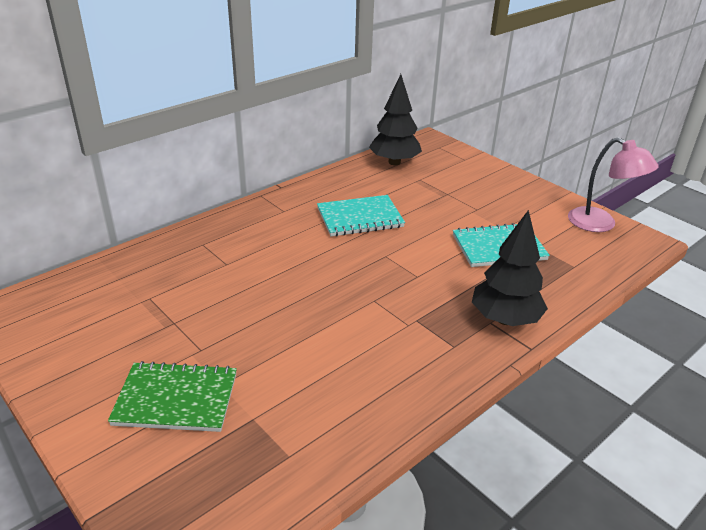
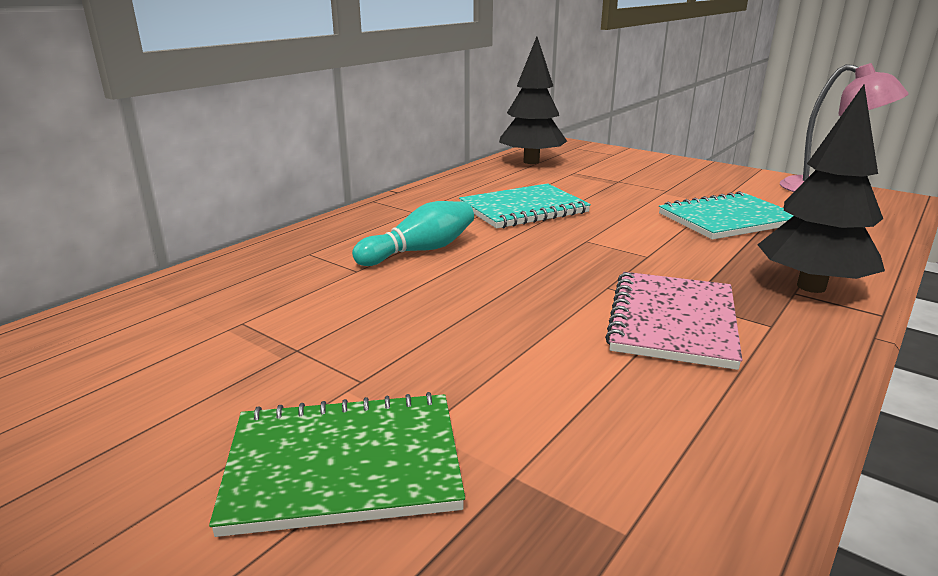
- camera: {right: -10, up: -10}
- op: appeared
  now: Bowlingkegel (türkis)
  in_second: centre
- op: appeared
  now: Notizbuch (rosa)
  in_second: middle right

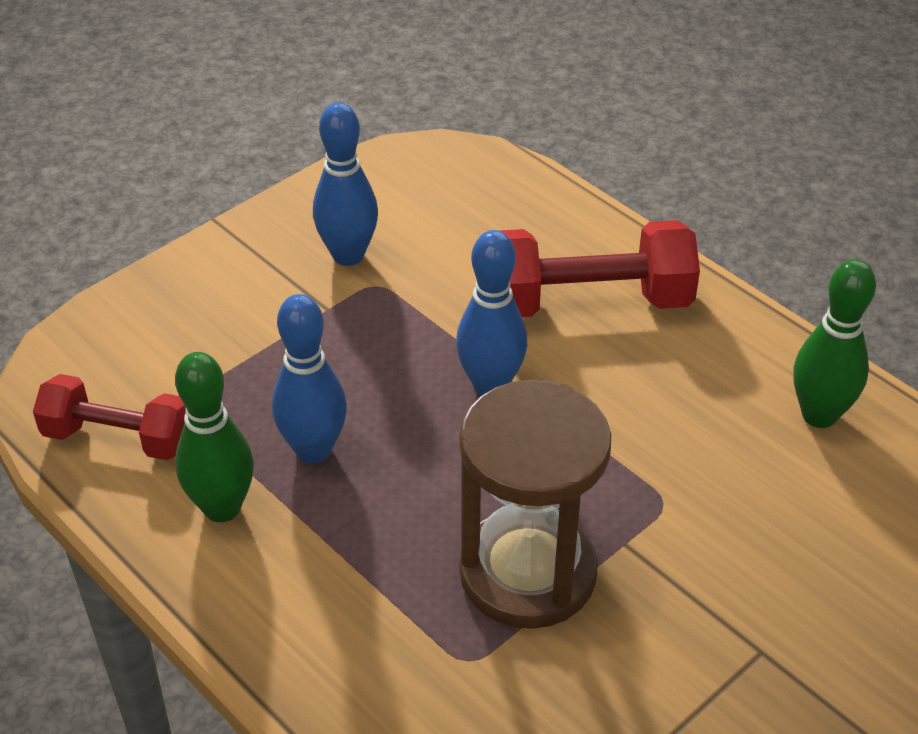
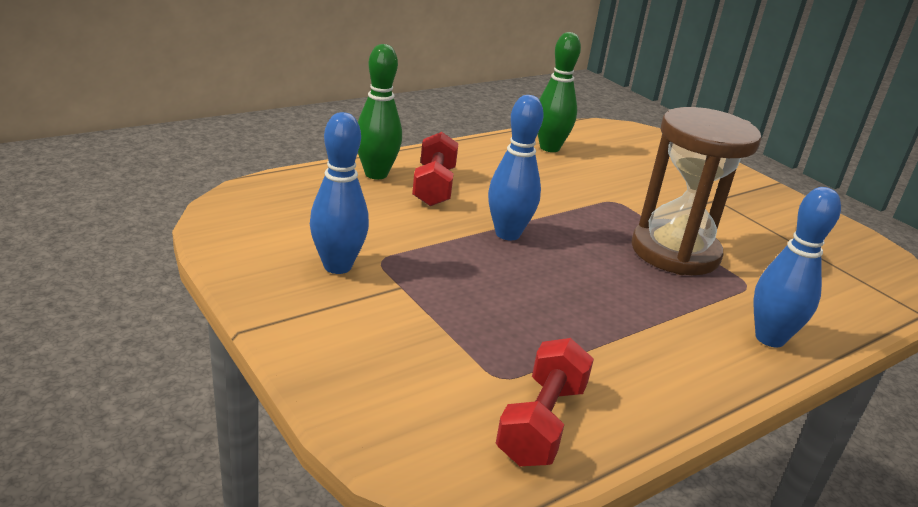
- camera: {right: -85, up: -15}
- op: relocated
  was: Bowlingkegel (grün) (no. 1 from left)
  in_first: middle left
  in_second: top centre
- op: size
  was: Hantel (rot) (no. 2 from left in the first image)
  in_first: centre
  in_second: centre
  ratio: 0.66
- op: relocated
  was: Bowlingkegel (blau) (no. 1 from left in the first image)
  now: Bowlingkegel (blau) (no. 3 from left)
  in_first: centre
  in_second: middle right

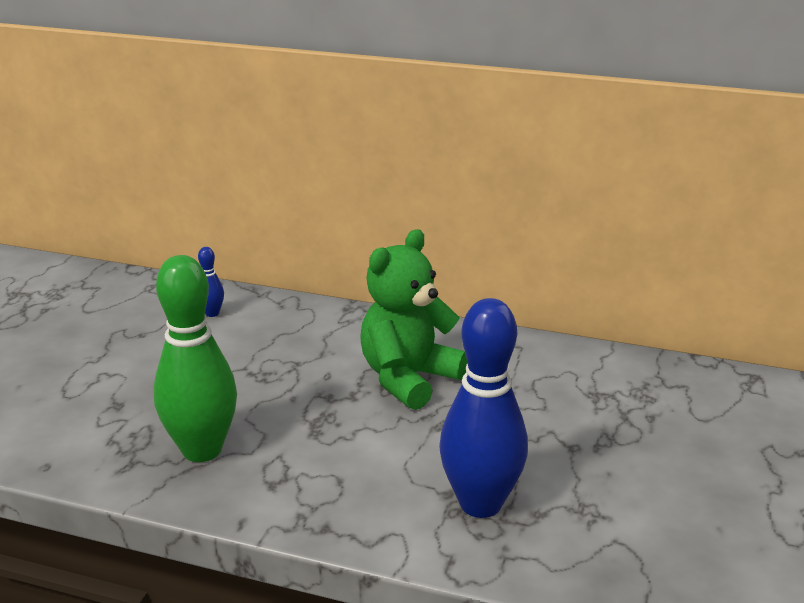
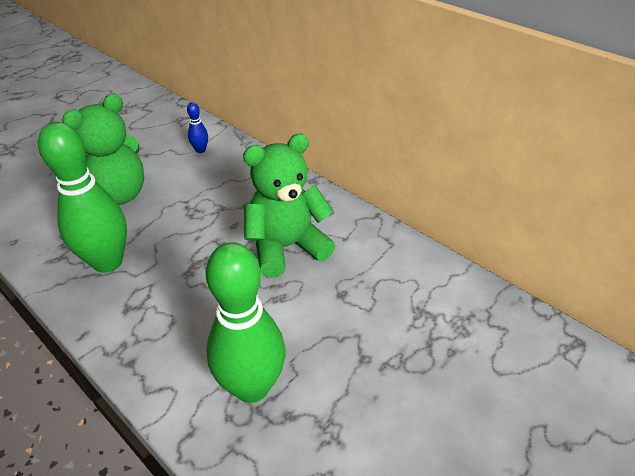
- camera: {right: 25, up: 15}
- op: appeared
  now: Teddybär (grün) (no. 1 from left)
  in_second: top left
- op: colour
  was: Bowlingkegel (blau) (no. 2 from left)
  now: Bowlingkegel (grün) (no. 2 from left)
  in_first: bottom centre
  in_second: bottom centre

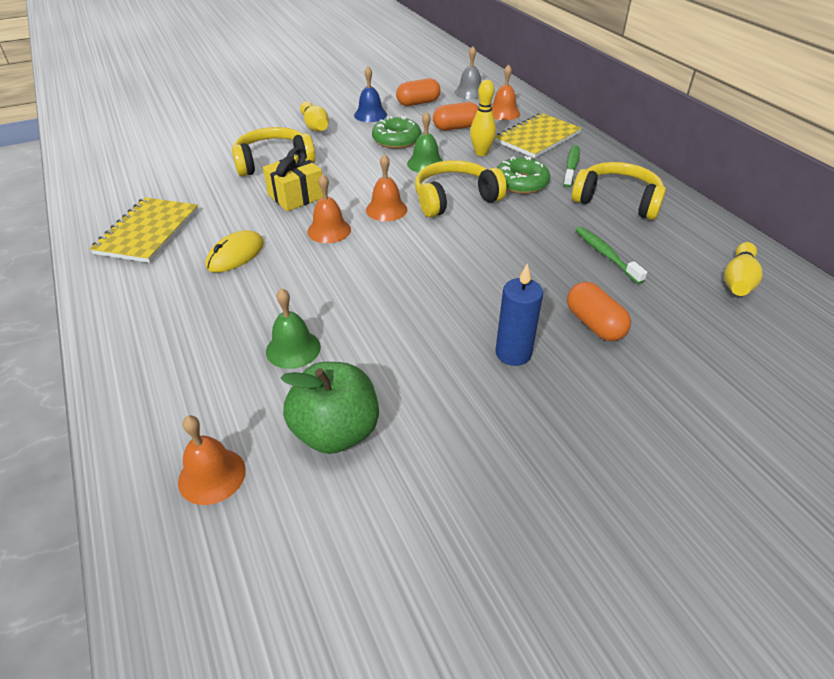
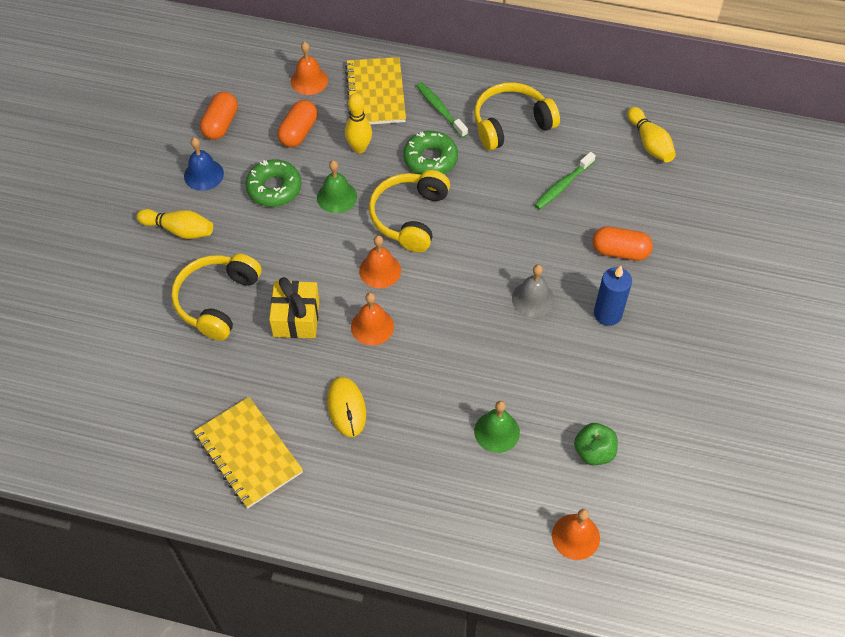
- camera: {right: -50, up: 15}
- op: relocated
  was: Glocke (grau)
  in_first: top centre
  in_second: centre
- op: spun
  was: Zahnbürste (grün) (no. 2 from left)
  in_first: middle right
  in_second: top right
  clockwise: -60
- op: size
  was: Apfel (grün)
  in_first: centre
  in_second: bottom right
  ratio: 0.64

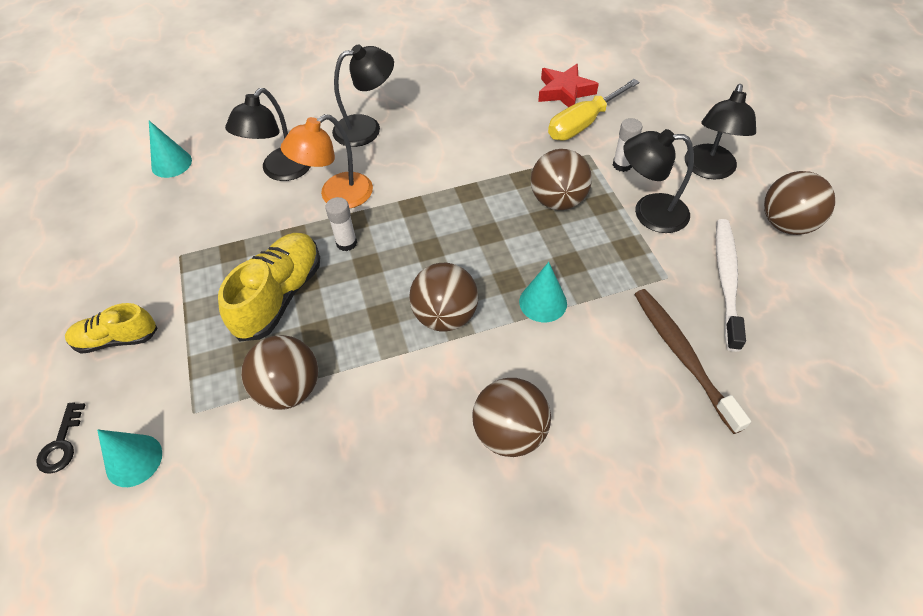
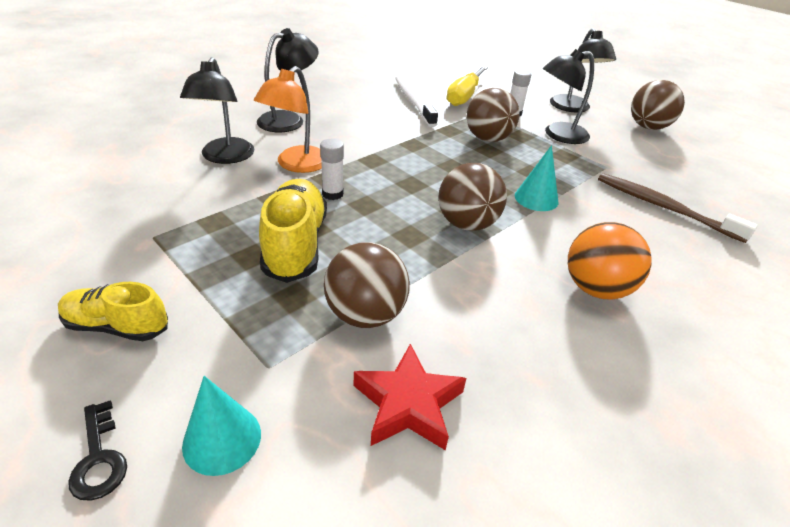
- camera: {right: -30, up: -15}
- op: spun
  was: Schuh (gelb) (no. 1 from left)
  in_first: middle left
  in_second: middle left
  clockwise: 45
- op: relocated
  was: Stern (rot)
  in_first: top centre
  in_second: bottom centre
- op: relocated
  was: Zahnbürste (weiß)
  in_first: middle right
  in_second: top centre
- op: colour
  was: Ball (braun) (no. 3 from left)
  now: Ball (orange)
  in_first: bottom centre
  in_second: middle right
- op: missing
  was: Kegel (türkis) (no. 2 from left)
  in_first: top left

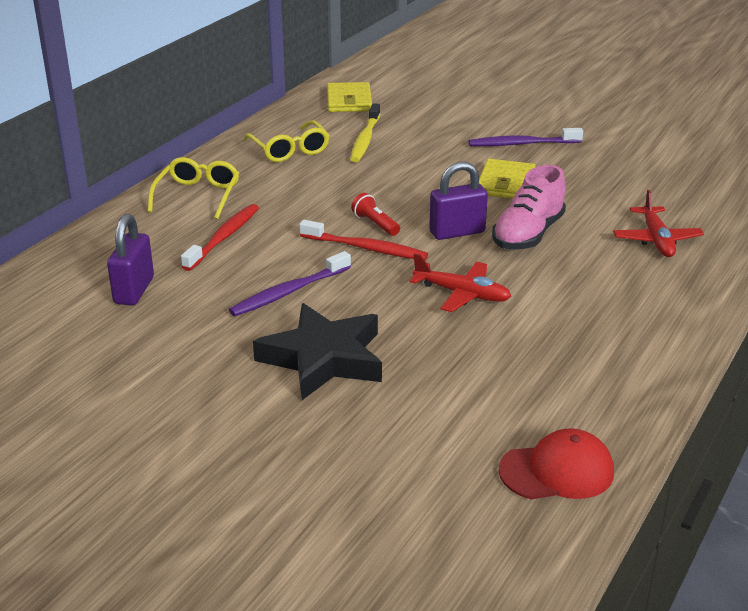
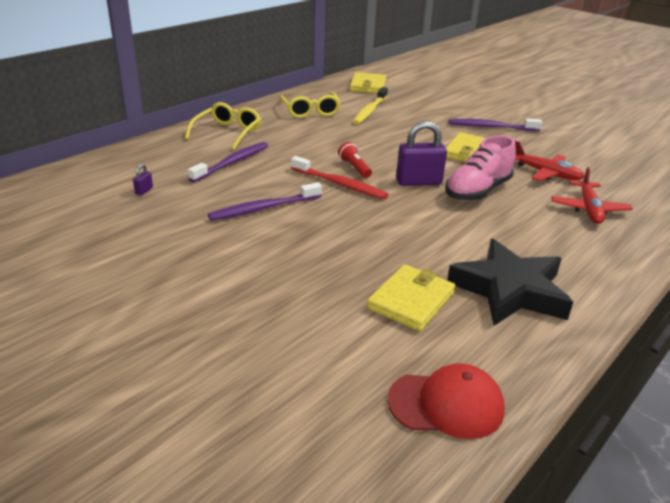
- camera: {right: 10, up: 0}
- op: size
  was: Vorhängeschloss (lila) (no. 1 from left)
  in_first: middle left
  in_second: middle left
  ratio: 0.43
- op: colour
  was: Zahnbürste (rot) (no. 1 from left)
  now: Zahnbürste (lila) (no. 1 from left)
  in_first: middle left
  in_second: top centre
- op: appeared
  now: Geldbörse (gelb) (no. 2 from left)
  in_second: centre
- op: relocated
  was: Stern (schwarz)
  in_first: centre
  in_second: middle right
- op: relocated
  was: Flugzeug (rot) (no. 1 from left)
  in_first: centre
  in_second: top right

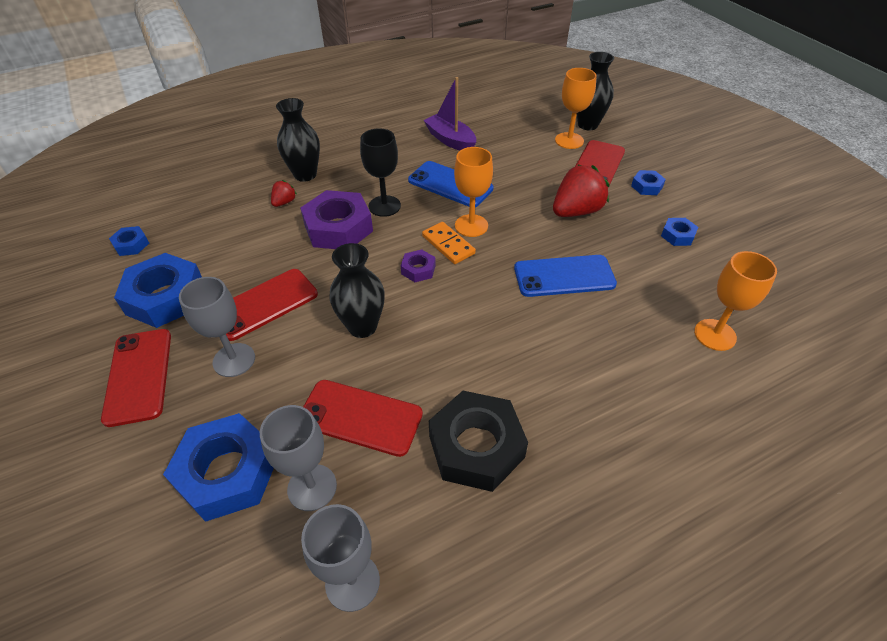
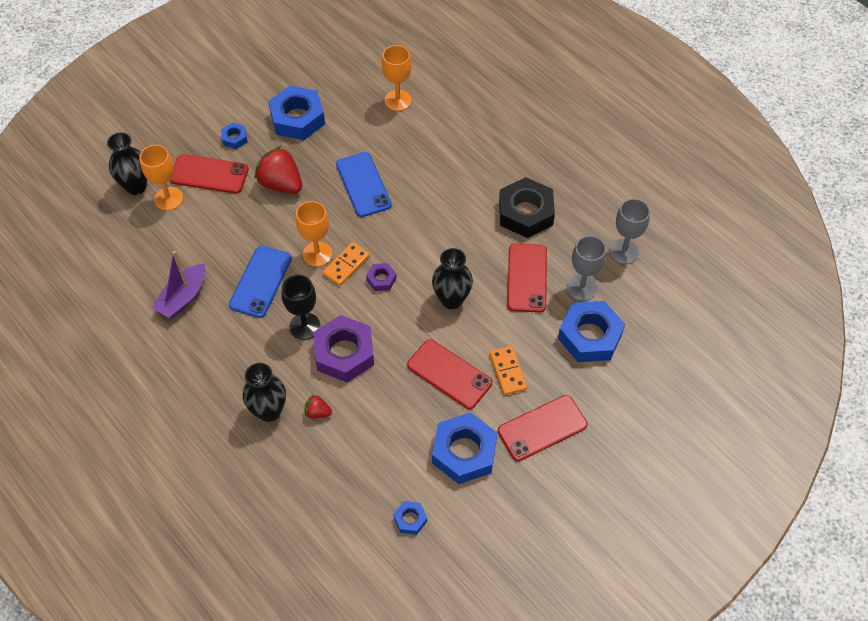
- camera: {right: -105, up: 10}
- op: size
  was: Sechskantmutter (blau) (no. 5 from left in the first image)
  in_first: middle right
  in_second: top centre
  ratio: 2.1
- op: exchanged
  was: Kelch (grau) (no. 1 from left)
  now: Dominostein (orange) (no. 2 from left)
  in_first: middle left
  in_second: centre

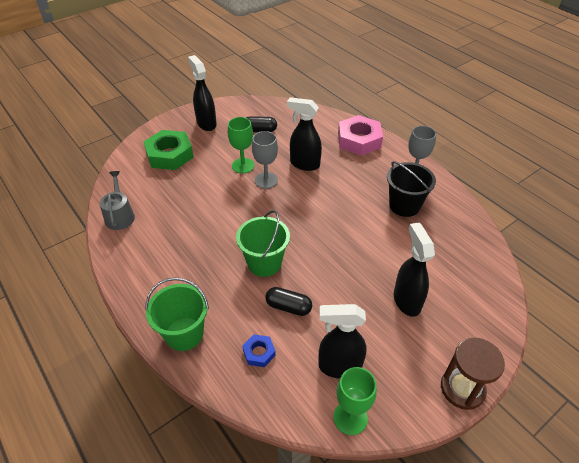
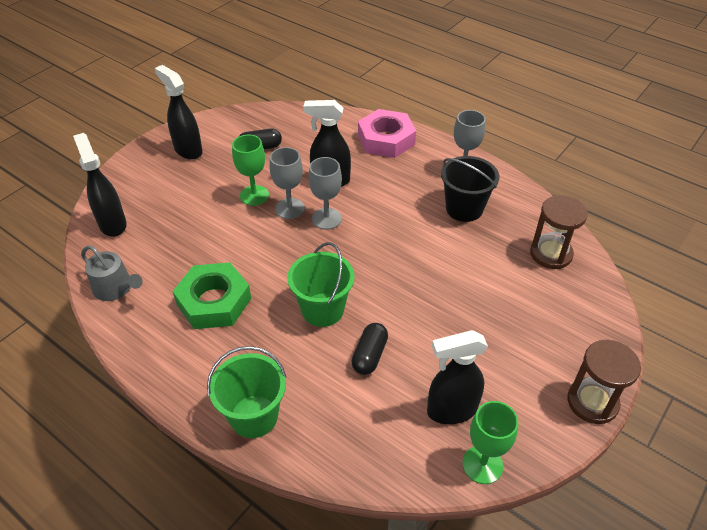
- camera: {right: -15, up: 0}
- op: relocated
  was: Sprühflasche (schwarz) (no. 4 from left in the first image)
  now: Sprühflasche (schwarz) (no. 1 from left)
  in_first: middle right
  in_second: middle left
- op: spun
  was: Gießkanne (grau)
  in_first: middle left
  in_second: middle left
  clockwise: 150
- op: relocated
  was: Sechskantmutter (grün)
  in_first: top left
  in_second: middle left
- op: appeared
  now: Kelch (grau) (no. 2 from left)
  in_second: centre
- op: spun
  was: Kapsel (schwarz) (no. 2 from left)
  in_first: centre
  in_second: centre
  clockwise: -75
- op: appeared
  now: Sanduhr (braun) (no. 1 from left)
  in_second: middle right
- op: missing
  was: Sechskantmutter (blau)
  in_first: bottom centre

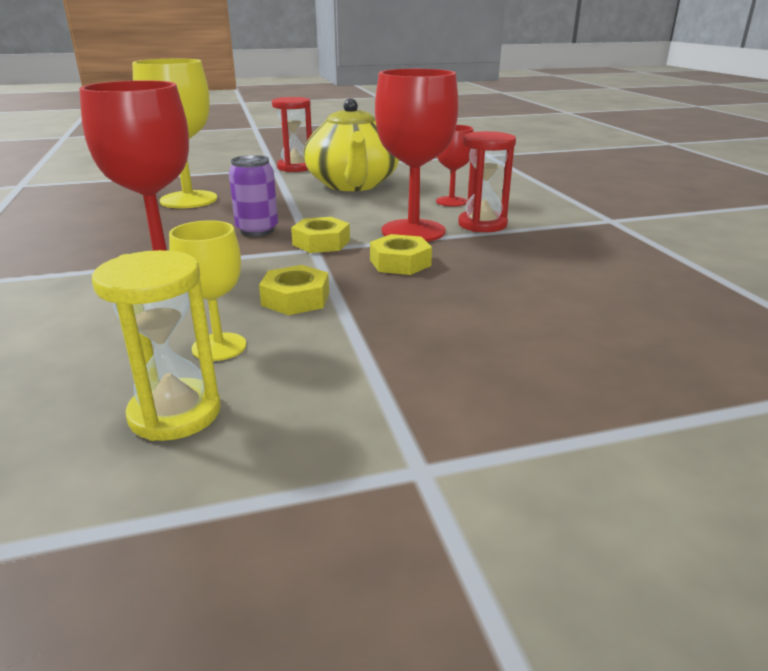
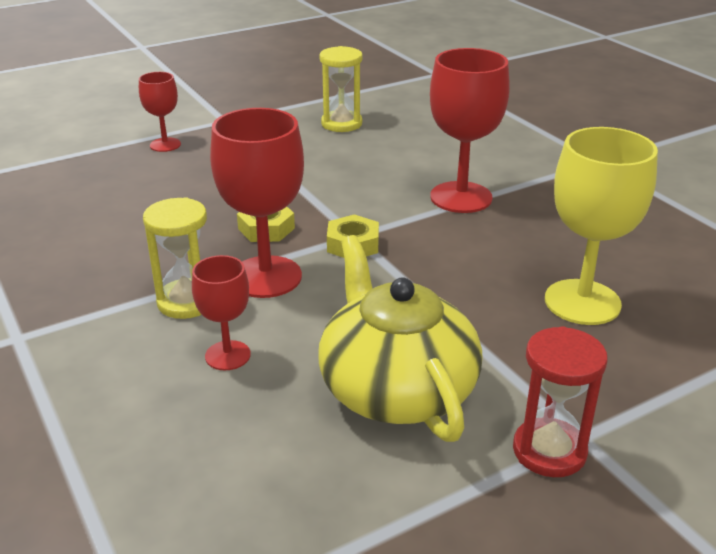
- camera: {right: 165, up: 5}
- op: appeared
  now: Kelch (rot) (no. 1 from left)
  in_second: top left
- op: colour
  was: Sanduhr (rot) (no. 2 from left)
  now: Sanduhr (gelb) (no. 1 from left)
  in_first: top centre
  in_second: middle left
- op: missing
  was: Kelch (gelb) (no. 2 from left)
  in_first: middle left
- op: missing
  was: Dose (lila)
  in_first: top left
- op: missing
  was: Sechskantmutter (gelb) (no. 1 from left)
  in_first: centre

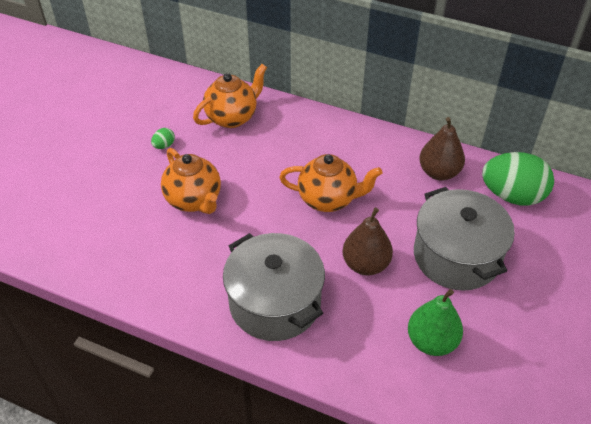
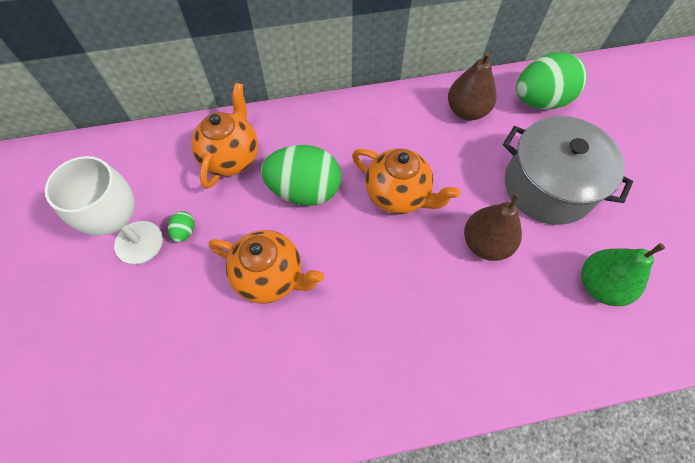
- camera: {right: -35, up: 15}
- op: appeared
  now: Kelch (weiß)
  in_second: middle left
- op: appeared
  now: Ei (grün) (no. 2 from left)
  in_second: centre
- op: spun
  was: Teekanne (orange) (no. 3 from left)
  in_first: centre
  in_second: centre
  clockwise: 60
- op: missing
  was: Kochtopf (grau) (no. 1 from left)
  in_first: bottom centre

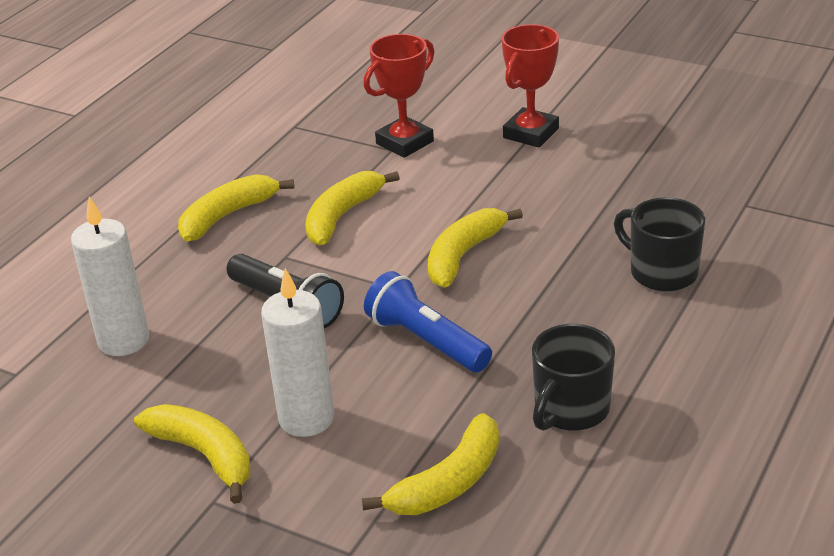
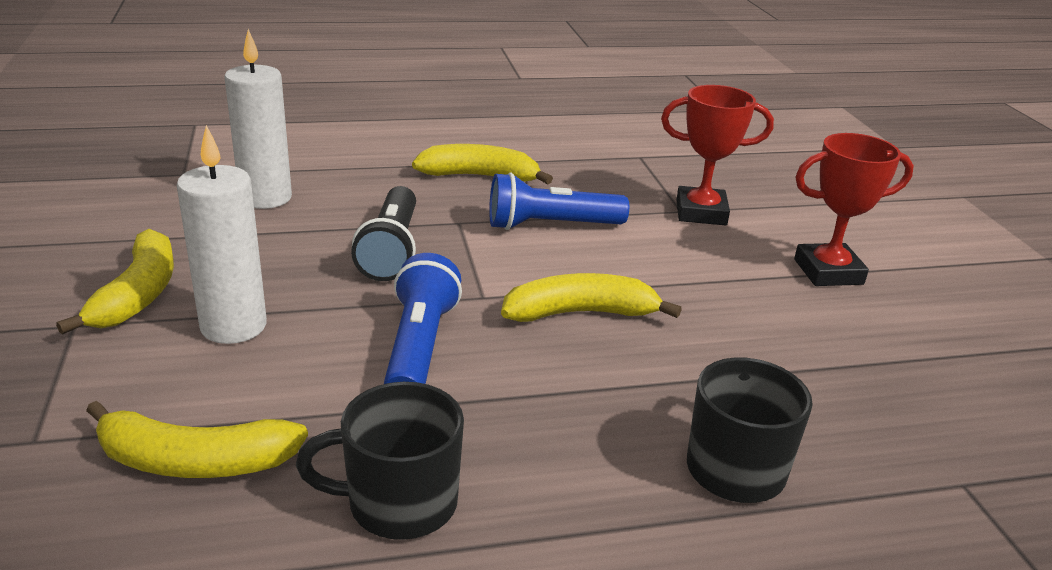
- camera: {right: 45, up: -5}
- op: exchanged
  was: Banane (gelb) (no. 3 from left)
  now: Taschenlampe (blau) (no. 2 from left)
  in_first: centre
  in_second: centre

